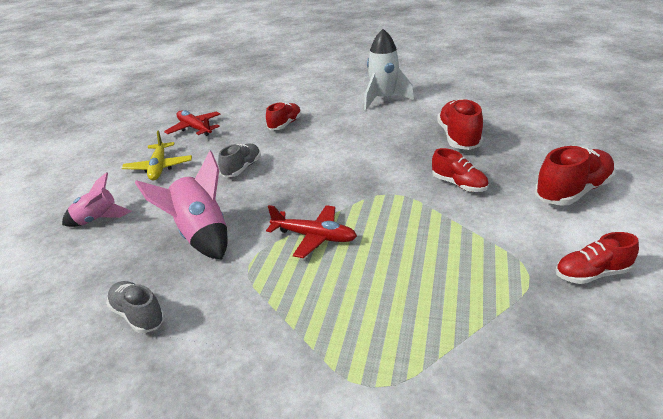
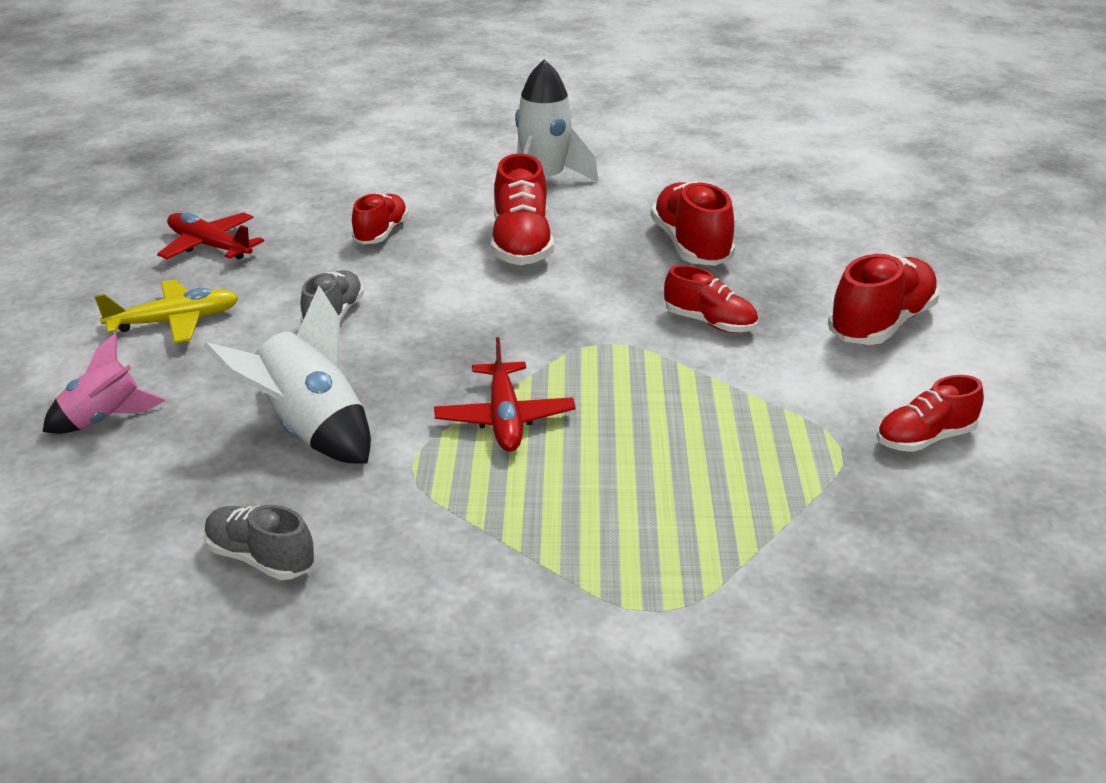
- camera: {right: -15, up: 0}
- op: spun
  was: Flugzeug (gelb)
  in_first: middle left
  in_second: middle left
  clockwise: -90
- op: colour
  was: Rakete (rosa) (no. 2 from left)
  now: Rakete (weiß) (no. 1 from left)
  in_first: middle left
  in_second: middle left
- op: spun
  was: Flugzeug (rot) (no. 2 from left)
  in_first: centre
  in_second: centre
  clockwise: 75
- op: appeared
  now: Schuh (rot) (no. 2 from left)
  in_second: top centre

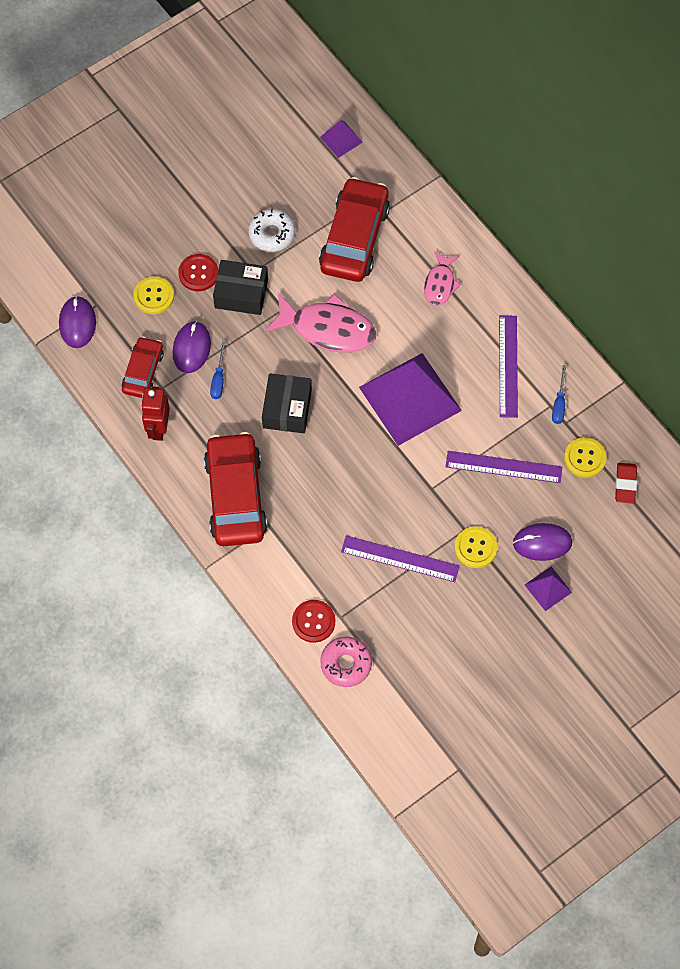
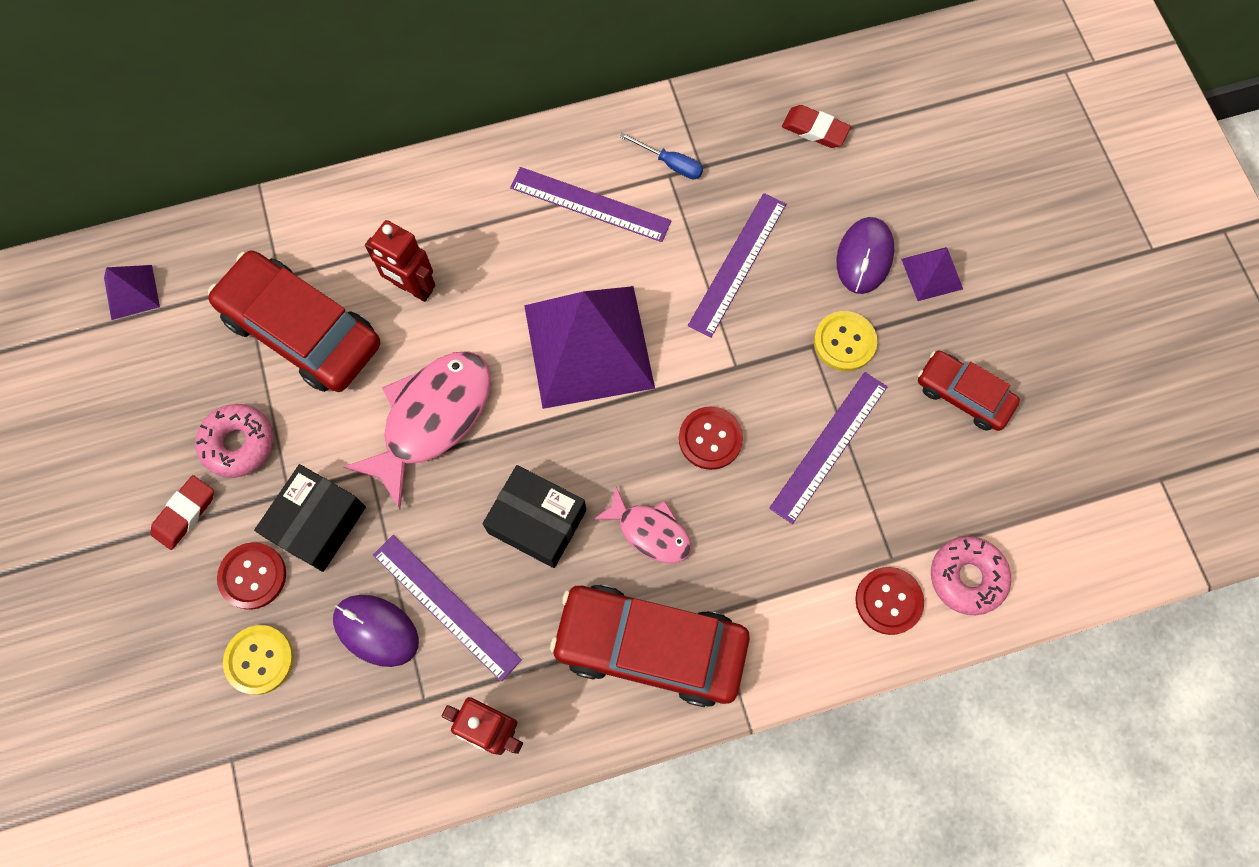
- camera: {right: -70, up: 5}
- op: appeared
  now: Radiergummi (rot) (no. 1 from left)
  in_second: middle left
- op: colour
  was: Donut (weiß)
  now: Donut (rosa) (no. 1 from left)
  in_first: top centre
  in_second: middle left
- op: appeared
  now: Roboter (rot) (no. 1 from left)
  in_second: top left
- op: exchanged
  was: Schraubenzieher (blau) (no. 1 from left)
  now: Lineal (lila) (no. 1 from left)
  in_first: middle left
  in_second: bottom centre
- op: relocated
  was: Fisch (rosa) (no. 2 from left)
  in_first: top centre
  in_second: centre
- op: appeared
  now: Knopf (rot) (no. 2 from left)
  in_second: centre
- op: relocated
  was: Auto (rot) (no. 1 from left in the first image)
  now: Auto (rot) (no. 3 from left)
  in_first: middle left
  in_second: middle right
- op: missing
  was: Computermaus (lila) (no. 1 from left)
  in_first: top left
- op: missing
  was: Knopf (gelb) (no. 3 from left)
  in_first: middle right

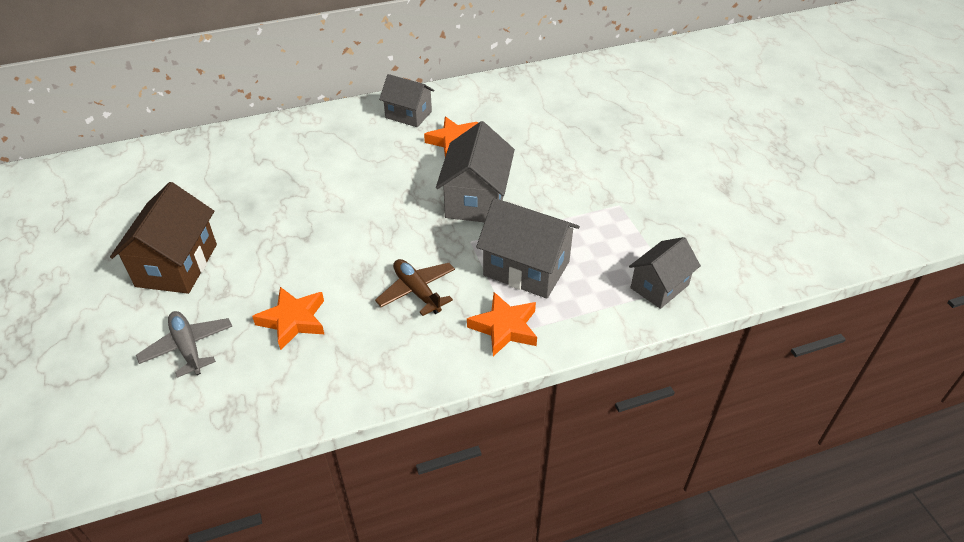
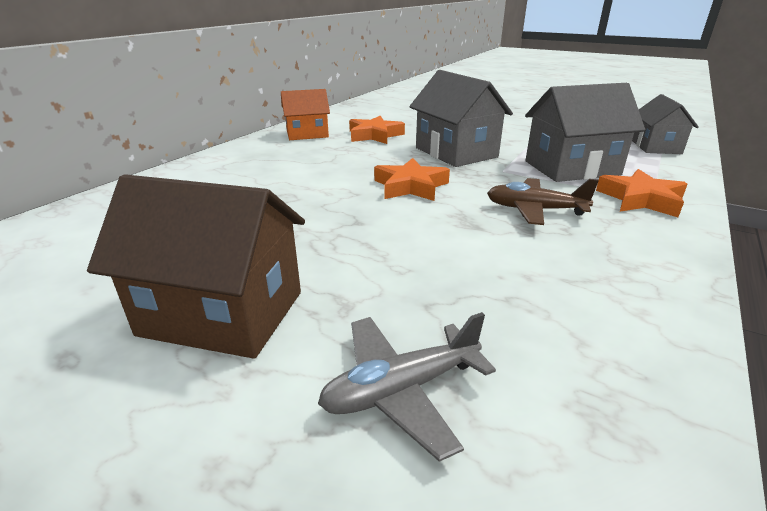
- camera: {right: -40, up: -15}
- op: spun
  was: Haus (braun)
  in_first: middle left
  in_second: middle left
  clockwise: -45
- op: colour
  was: Haus (grau) (no. 1 from left)
  now: Haus (orange)
  in_first: top centre
  in_second: top centre
- op: spun
  was: Flugzeug (grau)
  in_first: middle left
  in_second: bottom centre
  clockwise: -45
- op: relocated
  was: Stern (orange) (no. 1 from left in the first image)
  now: Stern (orange) (no. 2 from left)
  in_first: middle left
  in_second: centre

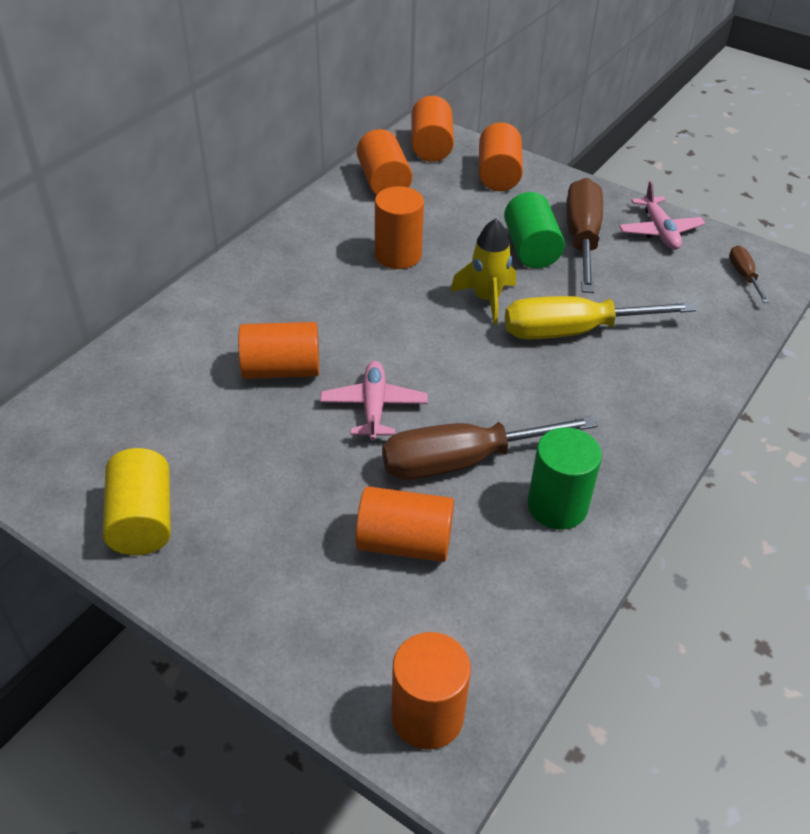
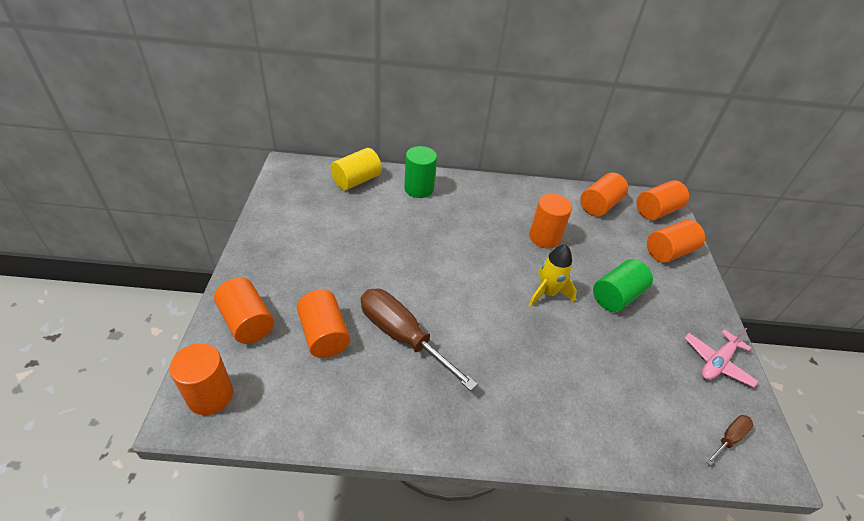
- camera: {right: 55, up: 0}
- op: relocated
  was: Vollzylinder (orange) (no. 1 from left in the first image)
  now: Vollzylinder (orange) (no. 2 from left)
  in_first: centre
  in_second: middle left
- op: relocated
  was: Vollzylinder (gelb)
  in_first: middle left
  in_second: top centre
- op: relocated
  was: Vollzylinder (grün) (no. 2 from left in the first image)
  now: Vollzylinder (grün) (no. 1 from left)
  in_first: middle right
  in_second: top centre
- op: missing
  was: Flugzeug (rosa) (no. 1 from left)
  in_first: centre
- op: missing
  was: Schraubenzieher (gelb)
  in_first: middle right
- op: missing
  was: Schraubenzieher (braun) (no. 2 from left)
  in_first: top right

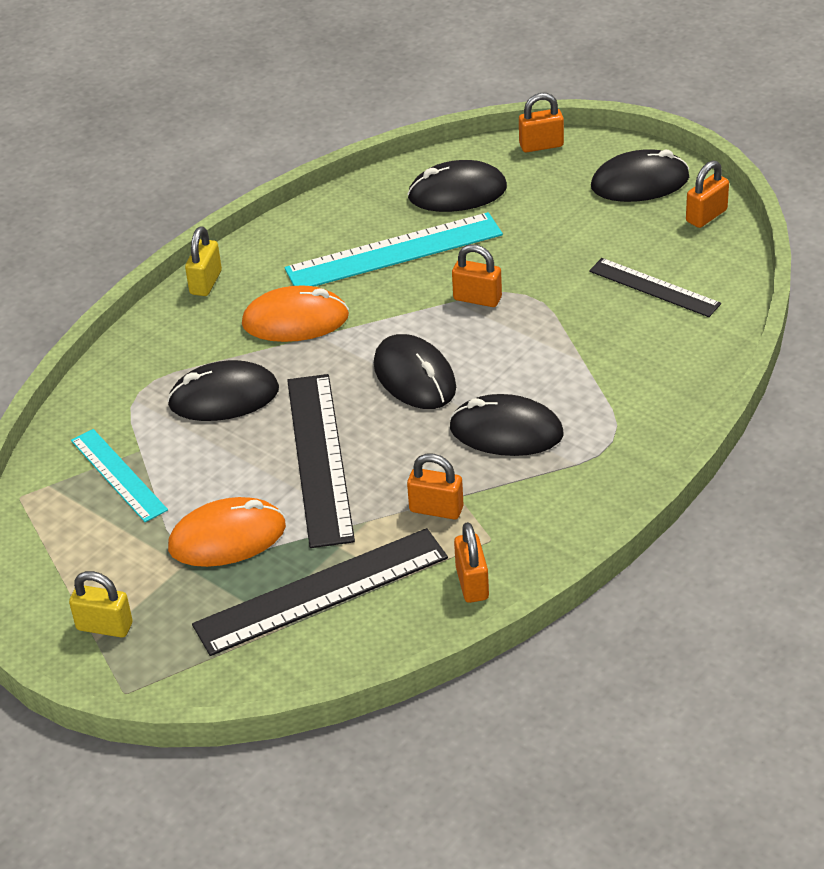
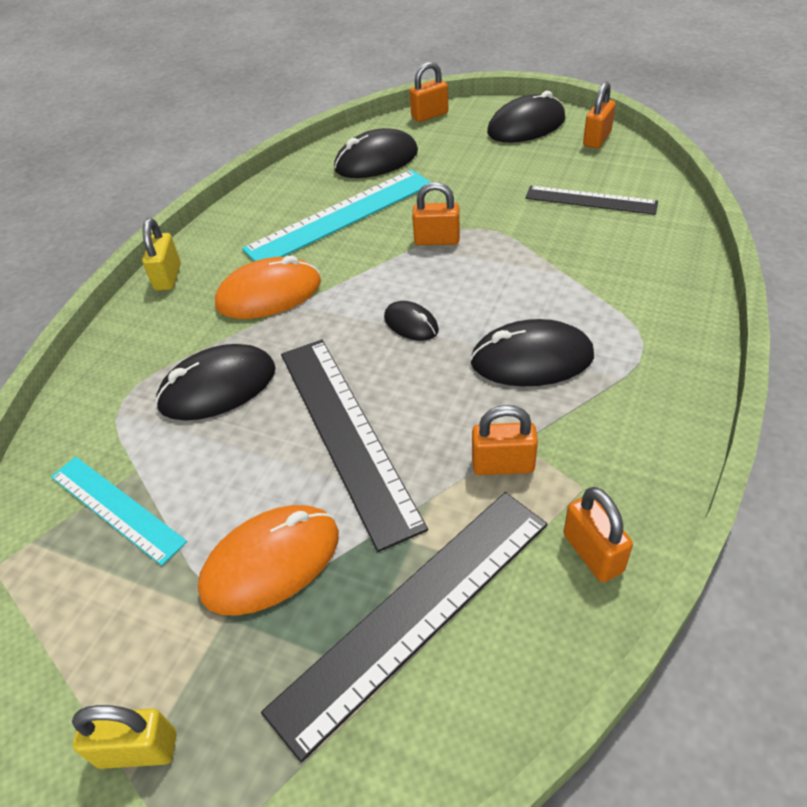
- camera: {right: -15, up: 5}
- op: size
  was: Computermaus (schwarz) (no. 2 from left in the first image)
  in_first: centre
  in_second: centre
  ratio: 0.56

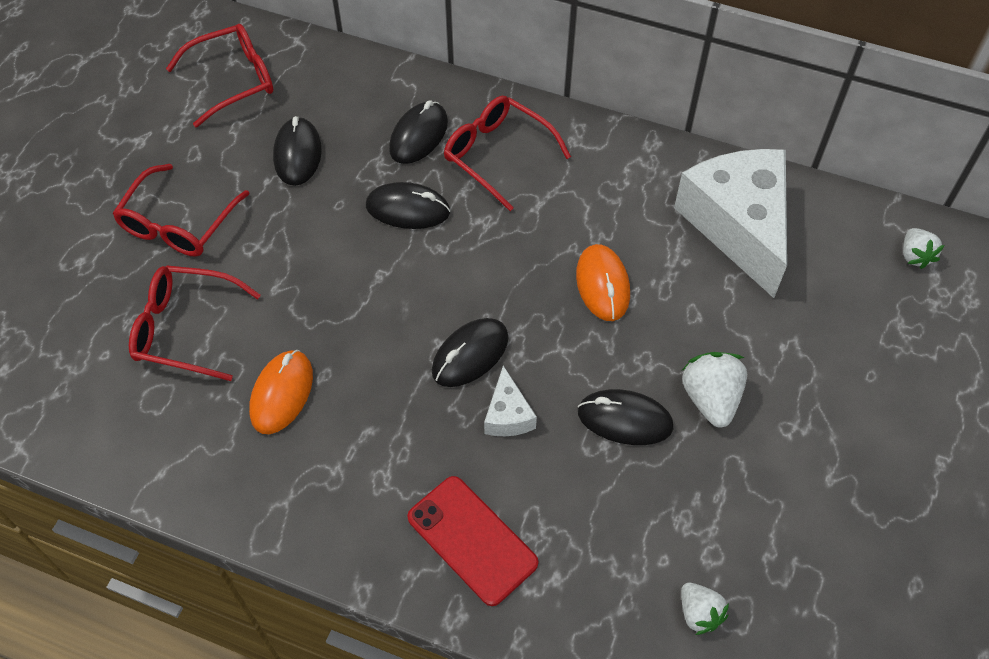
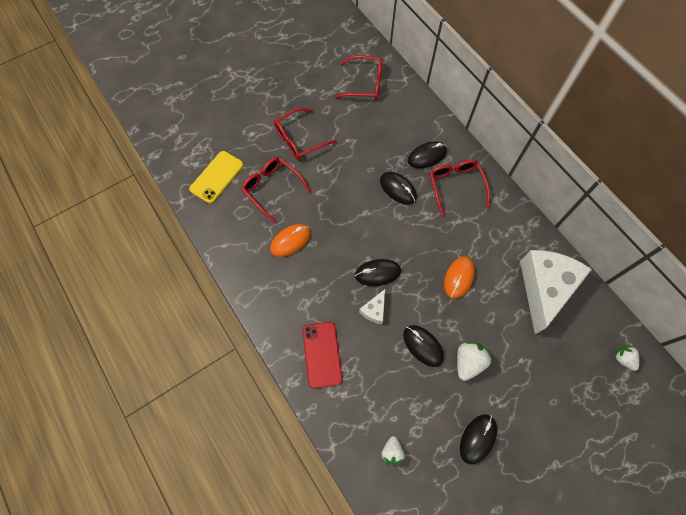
- camera: {right: 35, up: 10}
- op: appeared
  now: Handy (gelb)
  in_second: middle left
- op: relocated
  was: Computermaus (schwarz) (no. 1 from left in the first image)
  now: Computermaus (schwarz) (no. 5 from left)
  in_first: top left
  in_second: bottom right
- op: spun
  was: Erdbeere (weiß) (no. 3 from left)
  in_first: middle right
  in_second: bottom right
  clockwise: 120

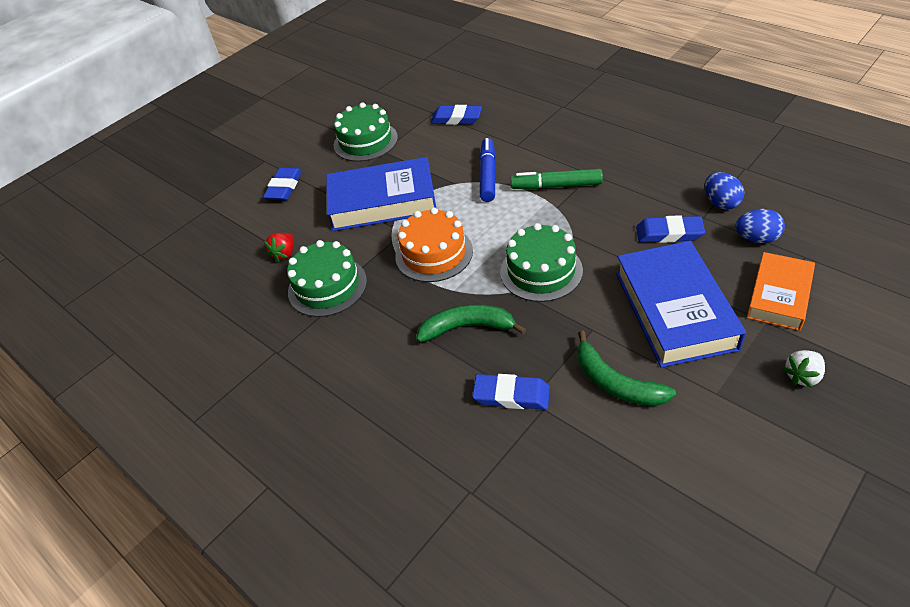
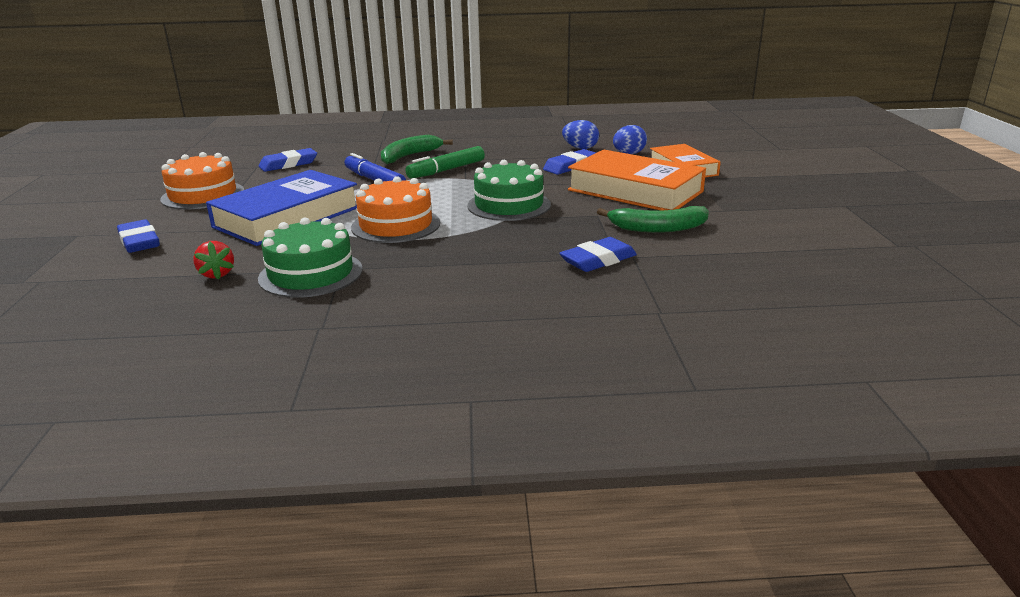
- camera: {right: -50, up: -20}
- op: colour
  was: Kuchen (grün) (no. 2 from left)
  now: Kuchen (orange) (no. 1 from left)
  in_first: top centre
  in_second: top left
- op: relocated
  was: Banane (grün) (no. 1 from left)
  in_first: centre
  in_second: top centre
- op: colour
  was: Buch (blau) (no. 2 from left)
  now: Buch (orange) (no. 1 from left)
  in_first: middle right
  in_second: top centre
- op: missing
  was: Erdbeere (weiß)
  in_first: middle right

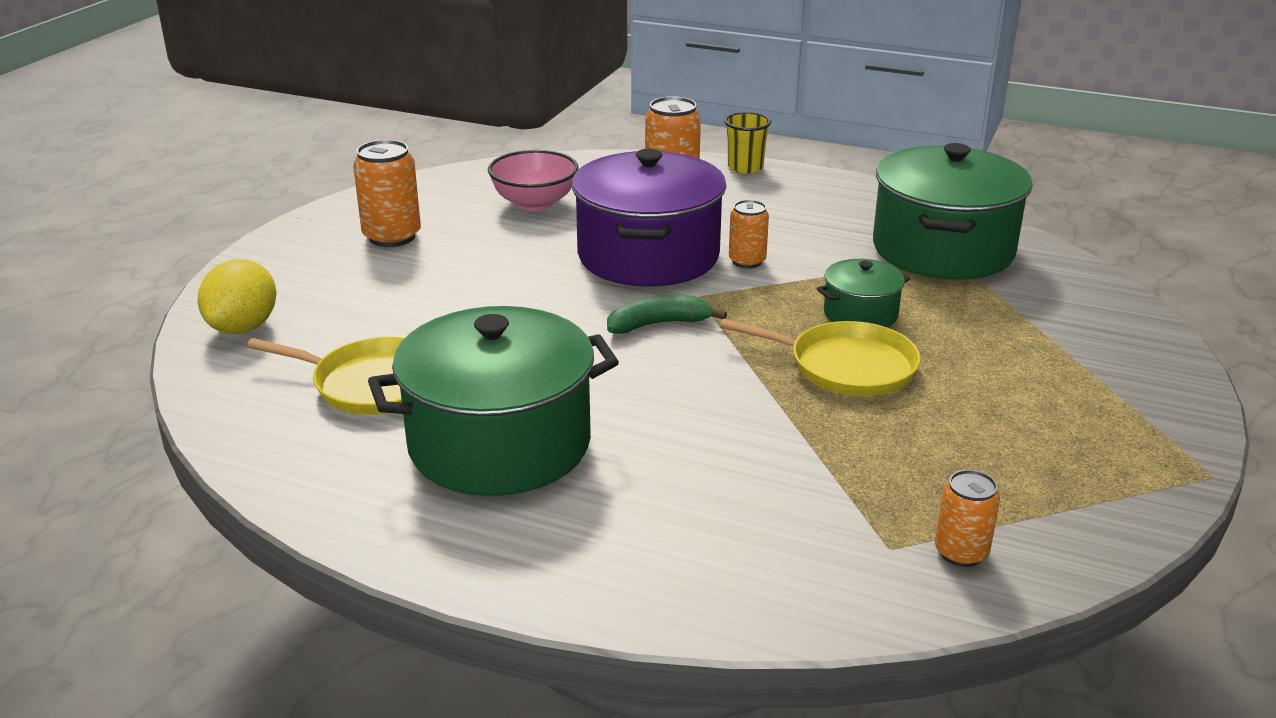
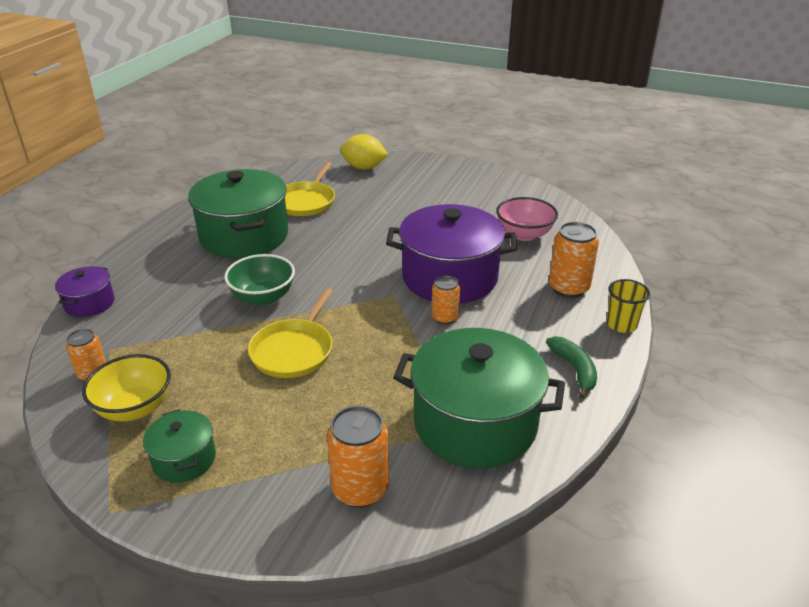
- camera: {right: 90, up: 5}
- op: appeared
  now: Kochtopf (lila) (no. 1 from left)
  in_second: middle left
- op: appeared
  now: Schüssel (gelb)
  in_second: middle left
- op: relocated
  was: Kochtopf (grün) (no. 2 from left in the first image)
  now: Kochtopf (grün) (no. 1 from left)
  in_first: middle right
  in_second: bottom left
- op: appeared
  now: Schüssel (grün)
  in_second: middle left
- op: relocated
  was: Dose (orange) (no. 1 from left in the first image)
  now: Dose (orange) (no. 2 from left)
  in_first: top left
  in_second: bottom centre
- op: relocated
  was: Banane (grün)
  in_first: centre
  in_second: middle right

